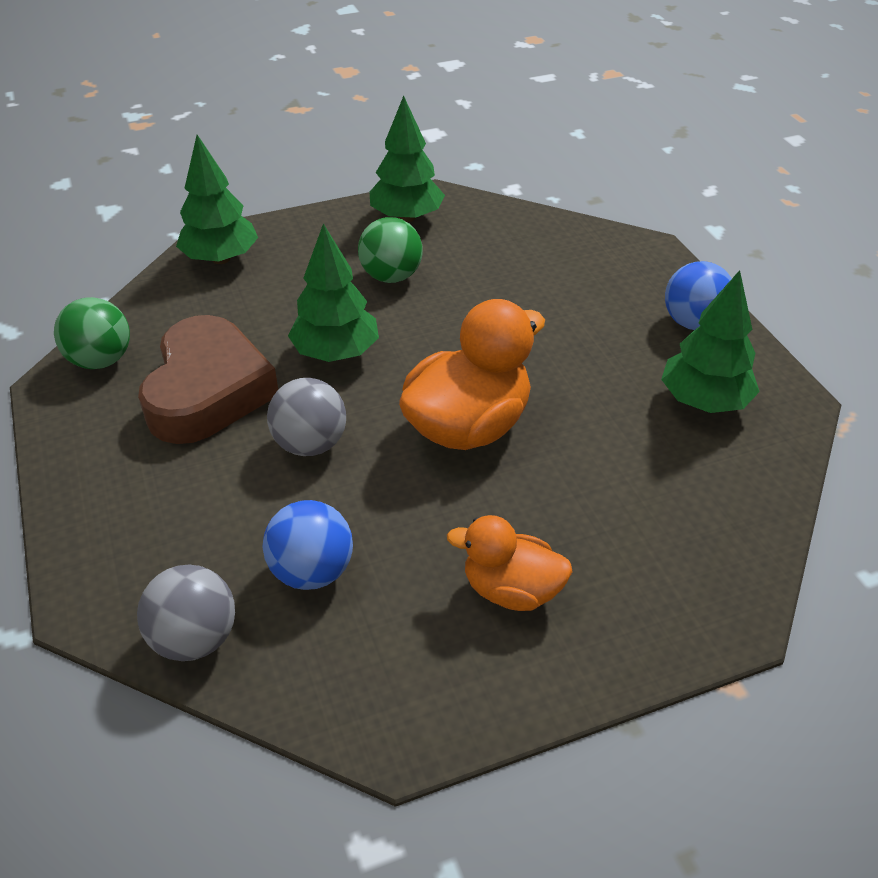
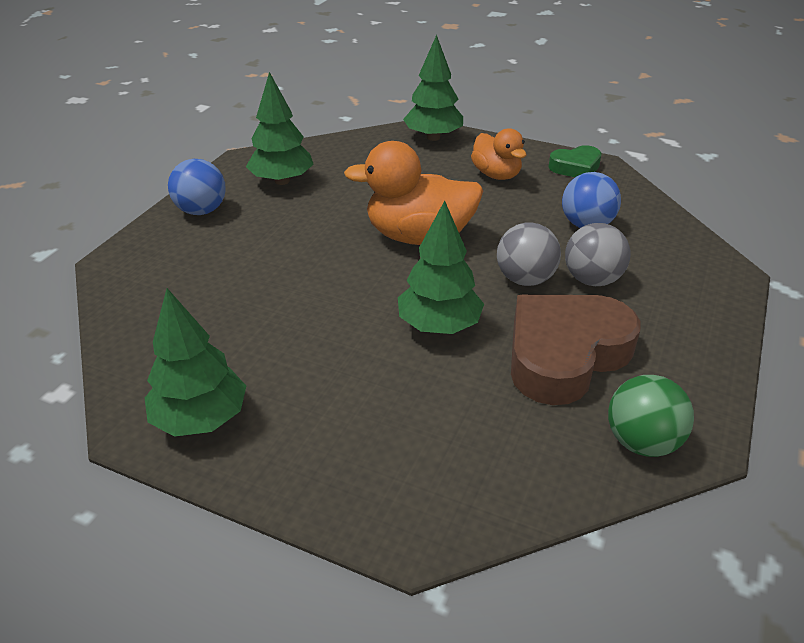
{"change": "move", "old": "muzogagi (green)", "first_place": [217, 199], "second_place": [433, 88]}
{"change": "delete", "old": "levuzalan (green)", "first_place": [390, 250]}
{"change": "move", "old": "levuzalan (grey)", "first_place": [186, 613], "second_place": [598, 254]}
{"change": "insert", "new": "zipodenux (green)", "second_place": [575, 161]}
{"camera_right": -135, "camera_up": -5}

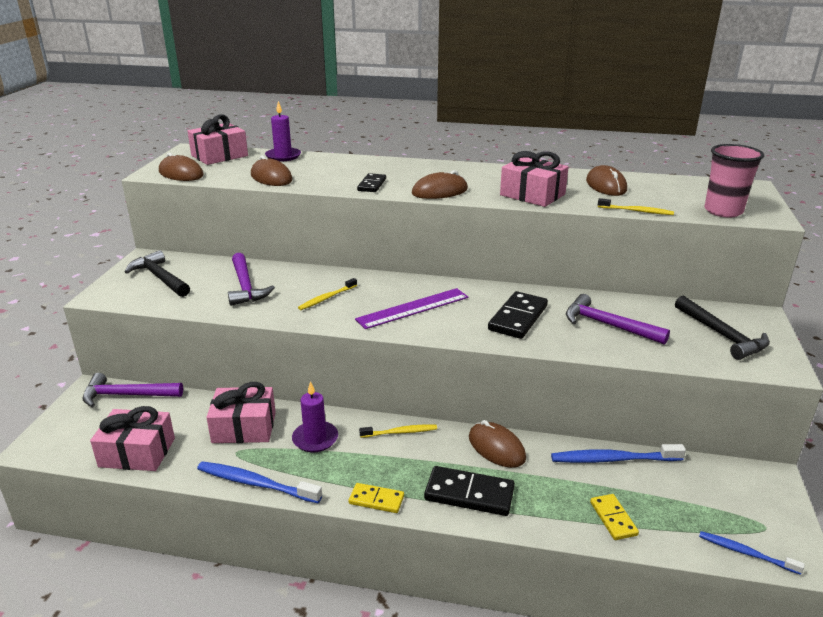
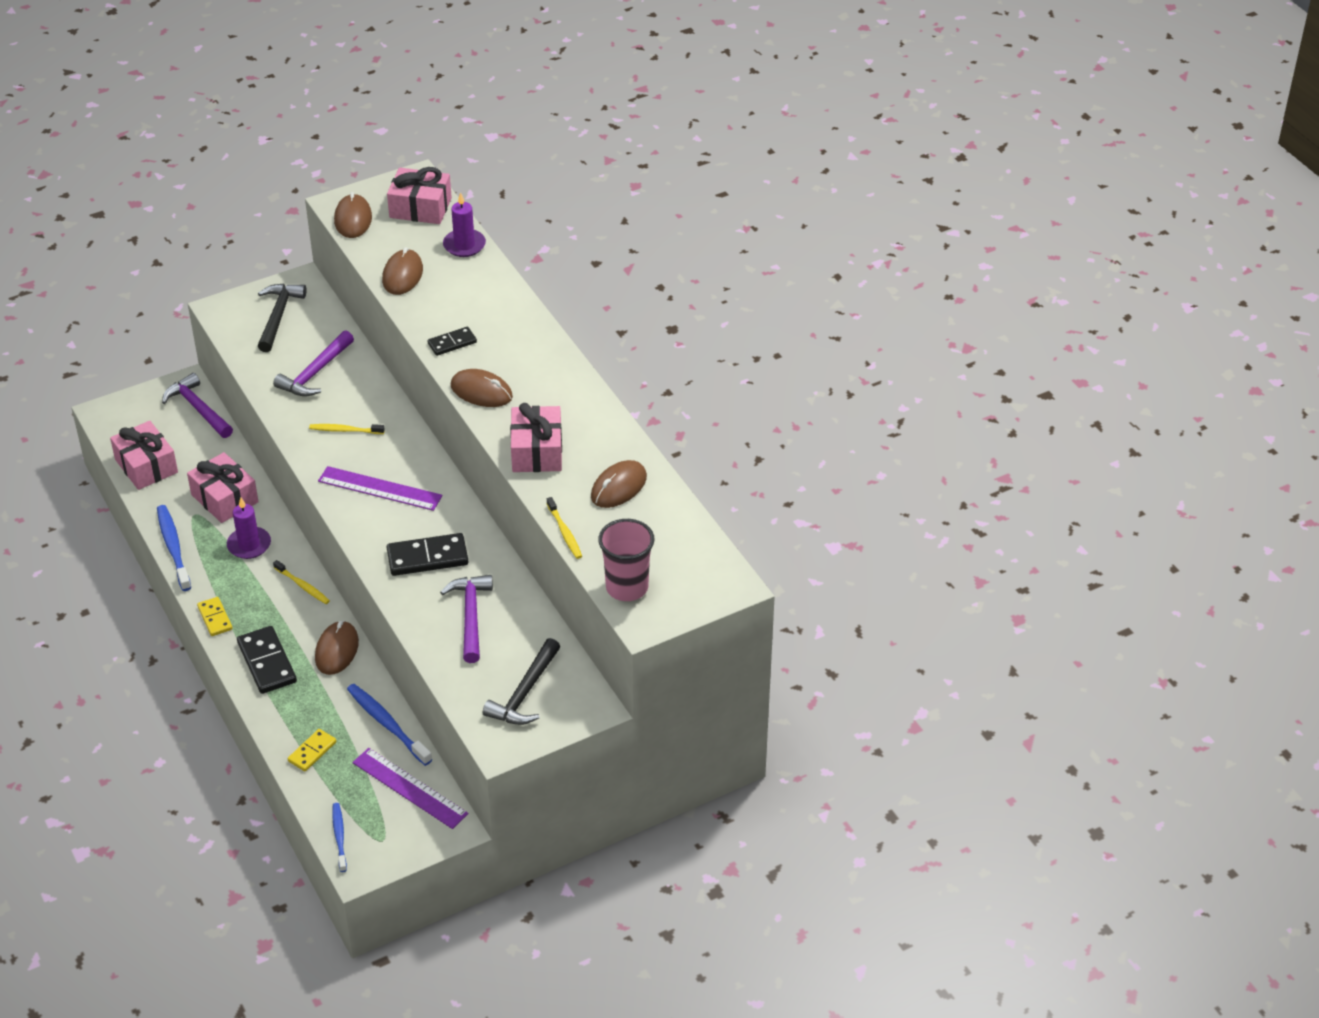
{"change": "insert", "new": "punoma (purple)", "second_place": [410, 788]}
{"camera_right": 50, "camera_up": 15}

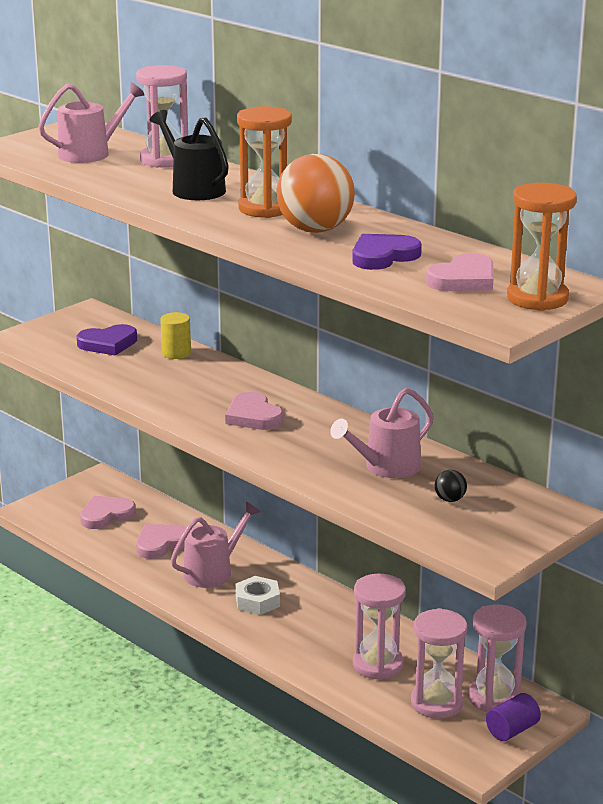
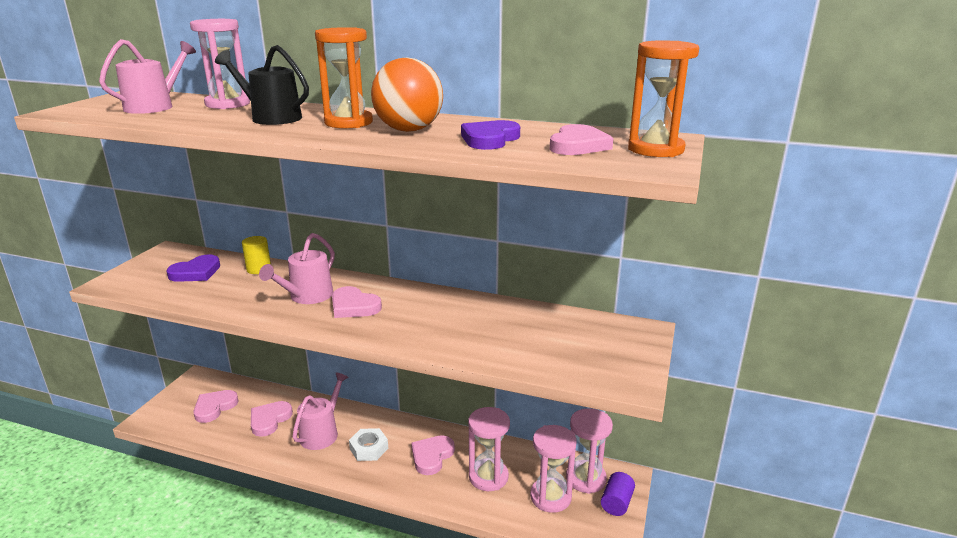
{"change": "move", "old": "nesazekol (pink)", "first_place": [382, 433], "second_place": [297, 268]}
{"change": "delete", "old": "levuzalan (black)", "first_place": [451, 486]}
{"change": "insert", "new": "zipodenux (pink)", "second_place": [433, 455]}
{"camera_right": -25, "camera_up": 0}

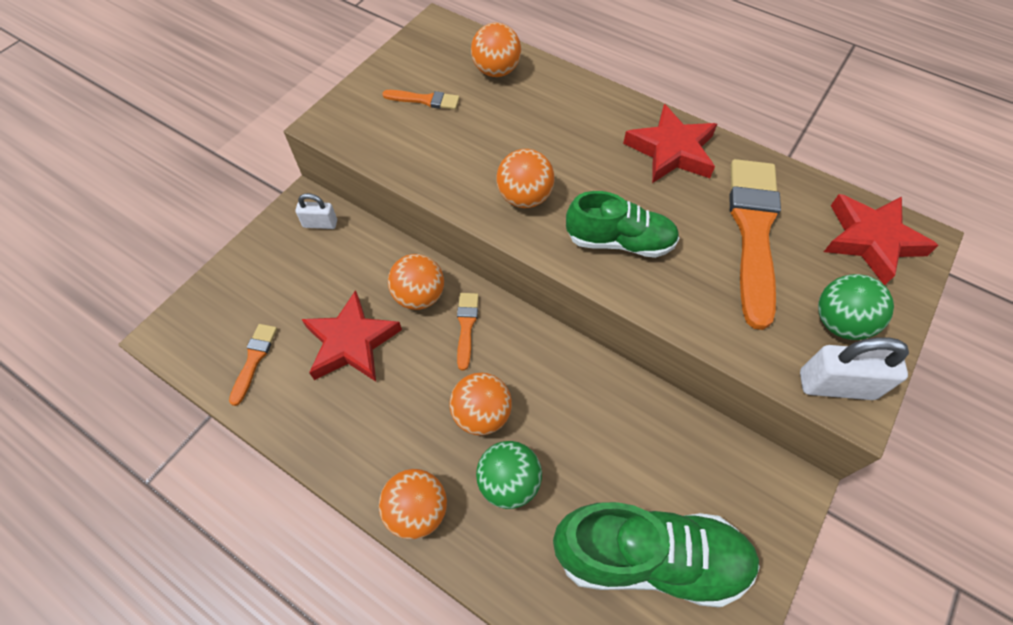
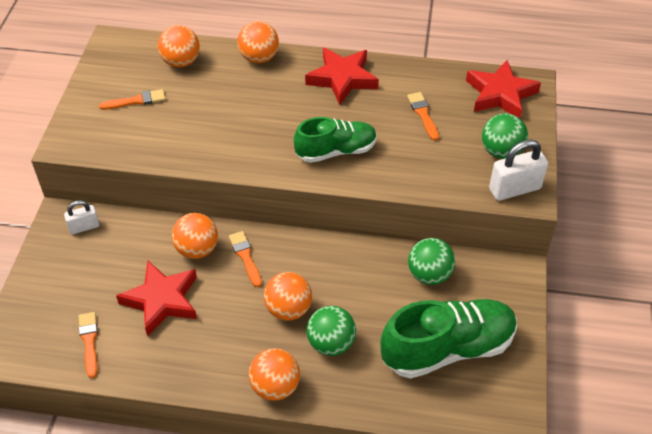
{"change": "move", "old": "levuzalan (orange)", "first_place": [525, 178], "second_place": [258, 42]}
{"change": "resize", "old": "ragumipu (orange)", "first_place": [755, 244], "second_place": [423, 116], "factor": 0.45}
{"change": "insert", "new": "levuzalan (green)", "second_place": [431, 261]}
{"camera_right": -25, "camera_up": -10}

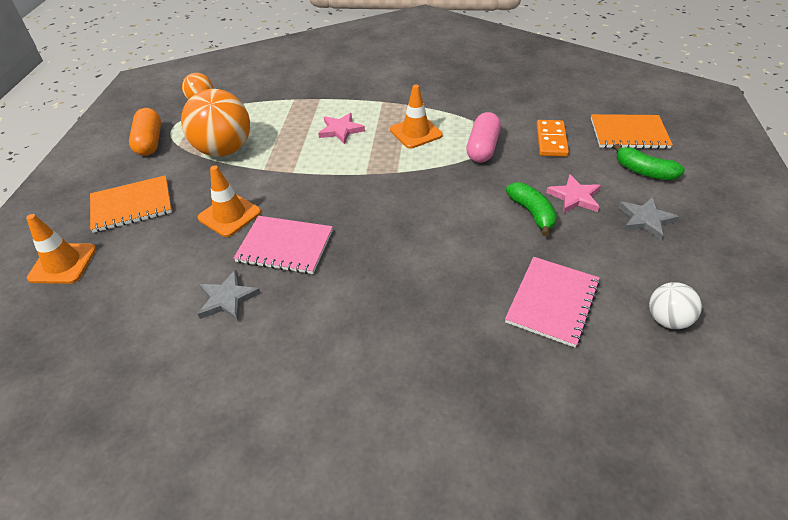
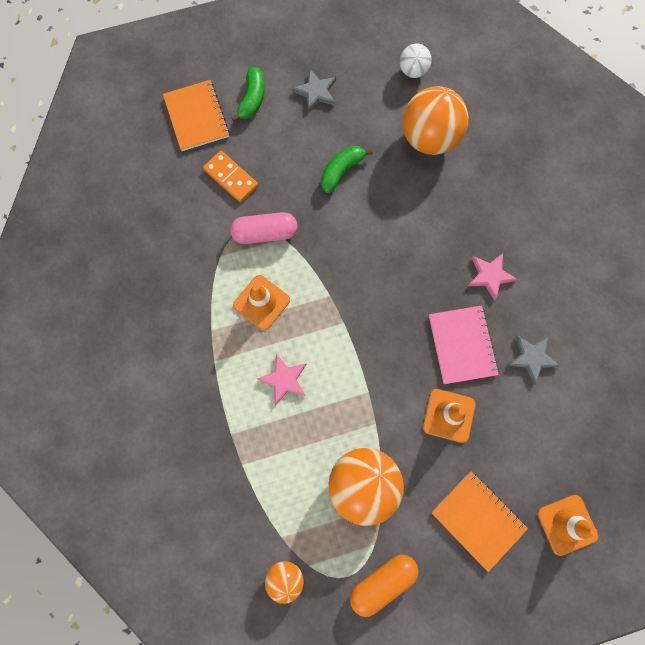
{"change": "rotate", "old": "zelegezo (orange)", "first_place": [552, 138], "second_place": [230, 176], "degrees": 60}
{"change": "move", "old": "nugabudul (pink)", "first_place": [573, 193], "second_place": [492, 277]}
{"change": "replace", "old": "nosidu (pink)", "new": "levuzalan (orange)", "first_place": [552, 302], "second_place": [435, 120]}
{"camera_right": -115, "camera_up": 30}

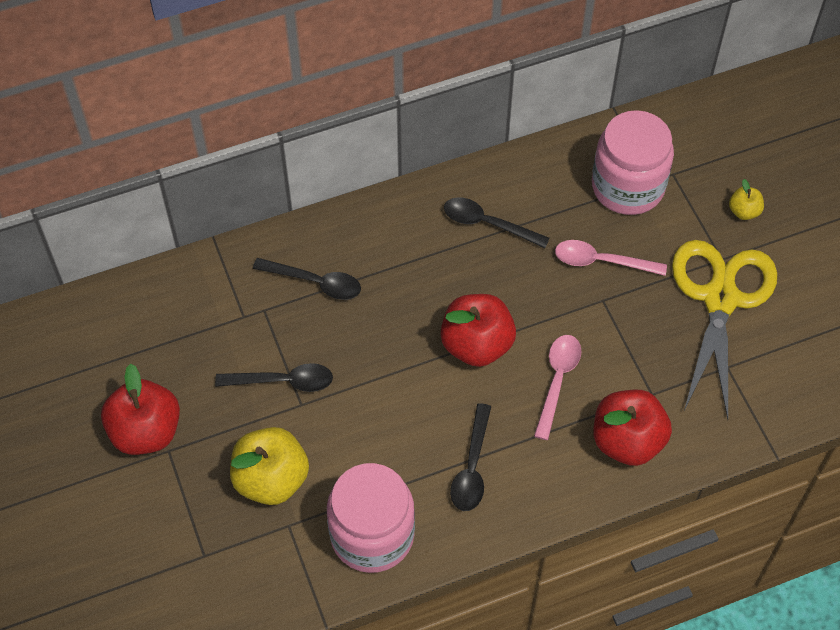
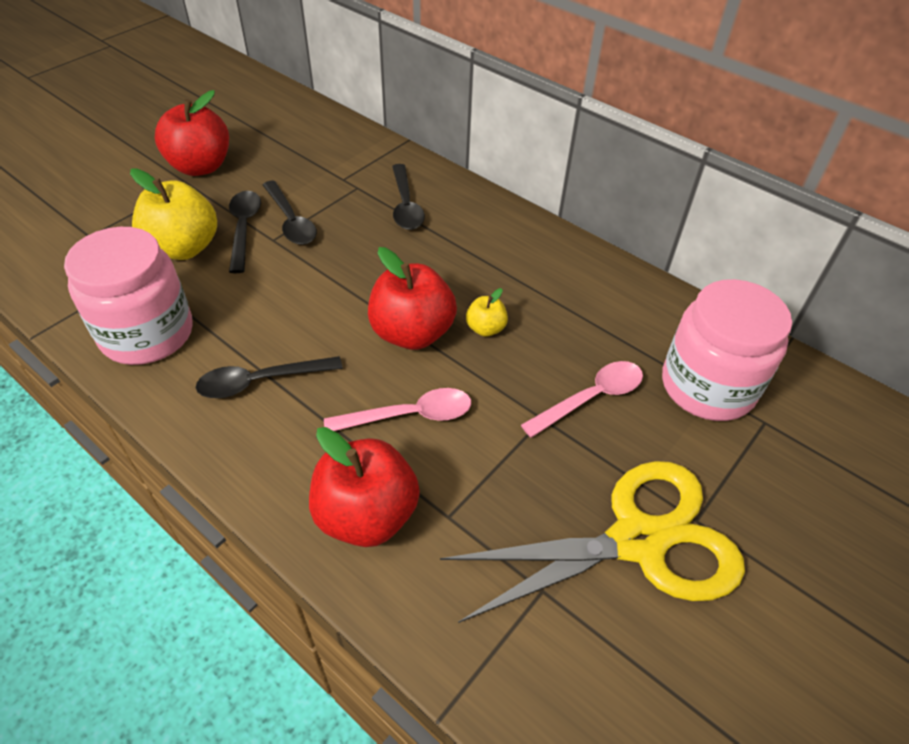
{"change": "move", "old": "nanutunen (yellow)", "first_place": [746, 199], "second_place": [487, 312]}
{"change": "move", "old": "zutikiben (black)", "first_place": [497, 222], "second_place": [245, 232]}
{"change": "rotate", "old": "zutikiben (pink)", "first_place": [611, 258], "second_place": [582, 399], "degrees": 75}
{"camera_right": 60, "camera_up": -10}

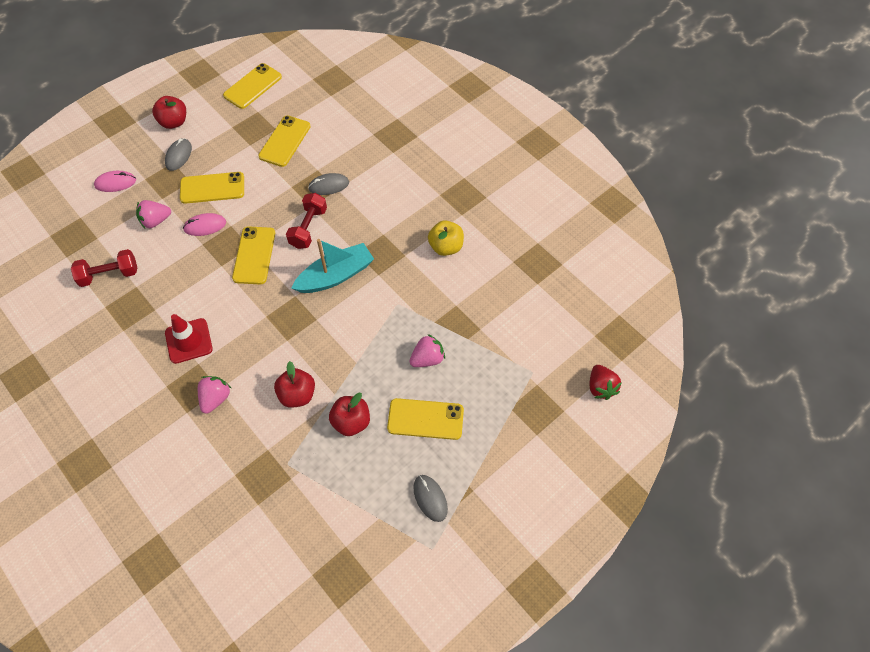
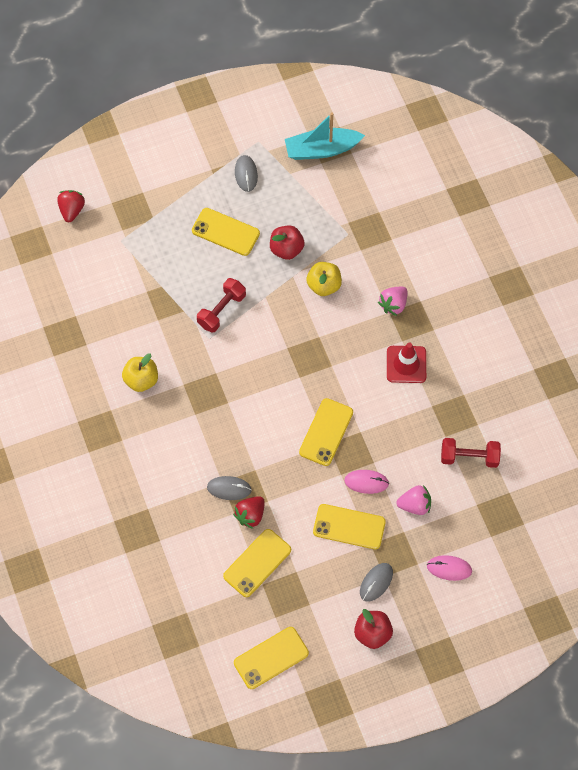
{"change": "move", "old": "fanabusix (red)", "first_place": [306, 221], "second_place": [221, 305]}
{"change": "move", "old": "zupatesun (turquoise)", "first_place": [332, 266], "second_place": [325, 136]}
{"change": "delete", "old": "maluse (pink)", "first_place": [427, 350]}
{"change": "recolor", "old": "nanutunen (red)", "new": "nanutunen (yellow)", "first_place": [294, 384], "second_place": [324, 279]}
{"change": "insert", "new": "maluse (red)", "second_place": [249, 512]}
{"camera_right": -160, "camera_up": 5}

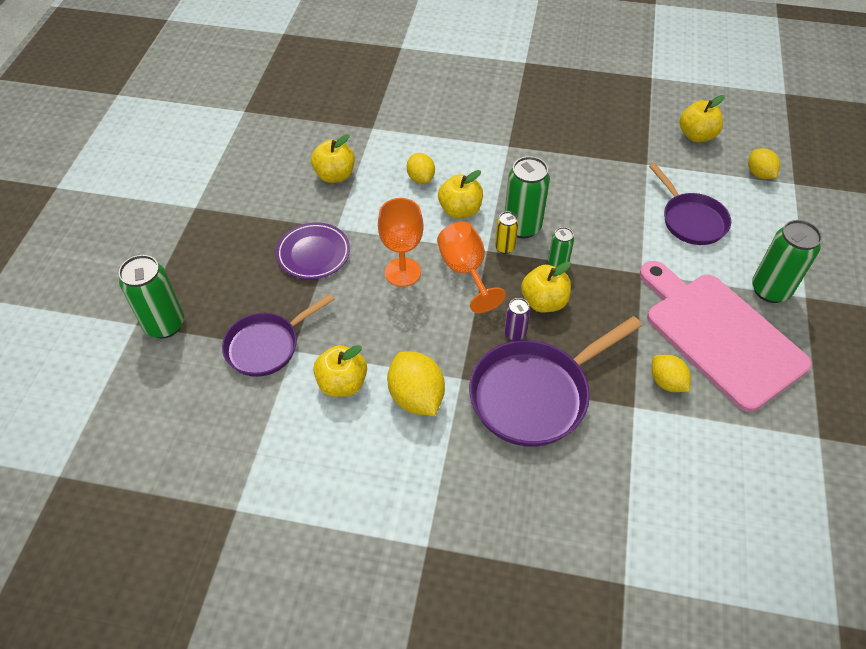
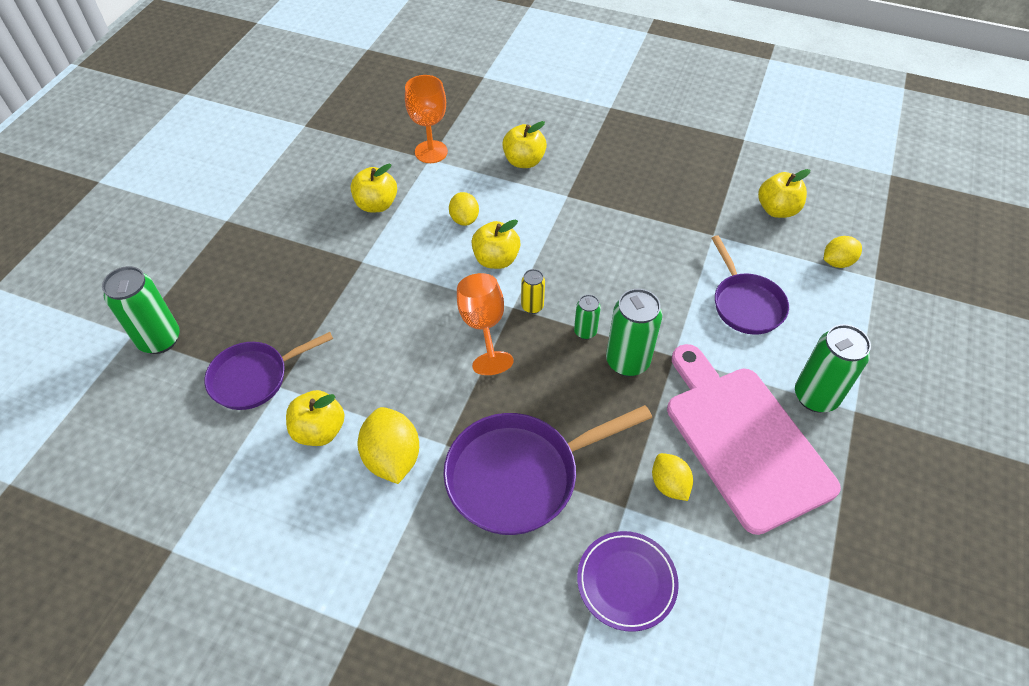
{"change": "rotate", "old": "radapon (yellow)", "first_place": [764, 163], "second_place": [843, 252], "degrees": 75}
{"change": "move", "old": "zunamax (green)", "first_place": [527, 197], "second_place": [634, 333]}
{"change": "move", "old": "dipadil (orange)", "first_place": [401, 242], "second_place": [426, 119]}
{"change": "move", "old": "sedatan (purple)", "first_place": [313, 250], "second_place": [628, 581]}
{"change": "move", "old": "nanutunen (yellow)", "first_place": [546, 287], "second_place": [524, 144]}
{"change": "delete", "old": "zunamax (purple)", "first_place": [517, 319]}
{"camera_right": 10, "camera_up": 0}

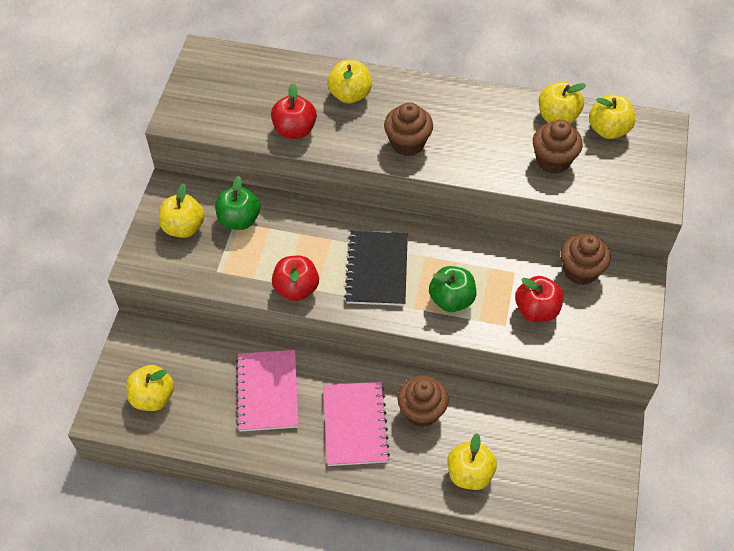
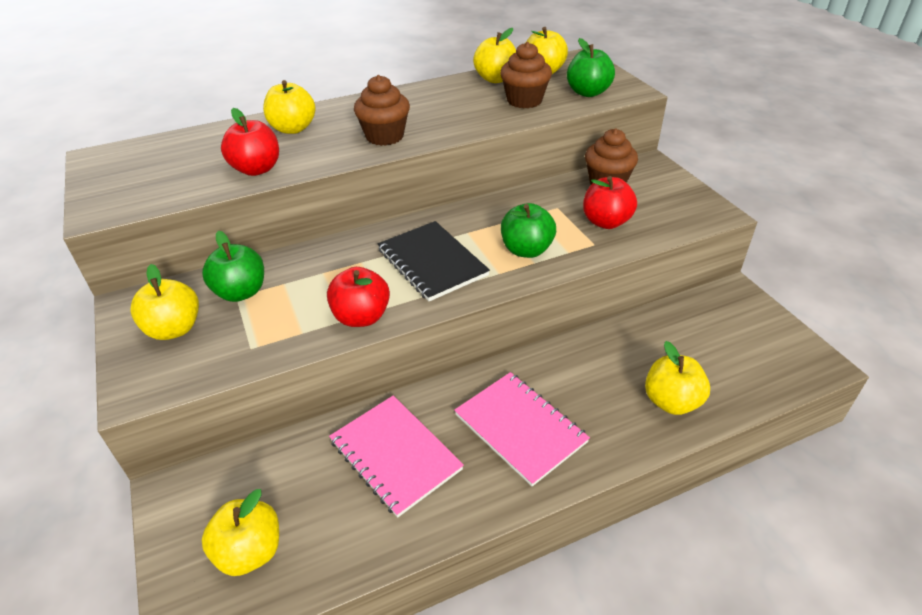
{"change": "delete", "old": "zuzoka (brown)", "first_place": [423, 401]}
{"change": "insert", "new": "nanutunen (green)", "second_place": [591, 67]}
{"camera_right": -35, "camera_up": -15}

